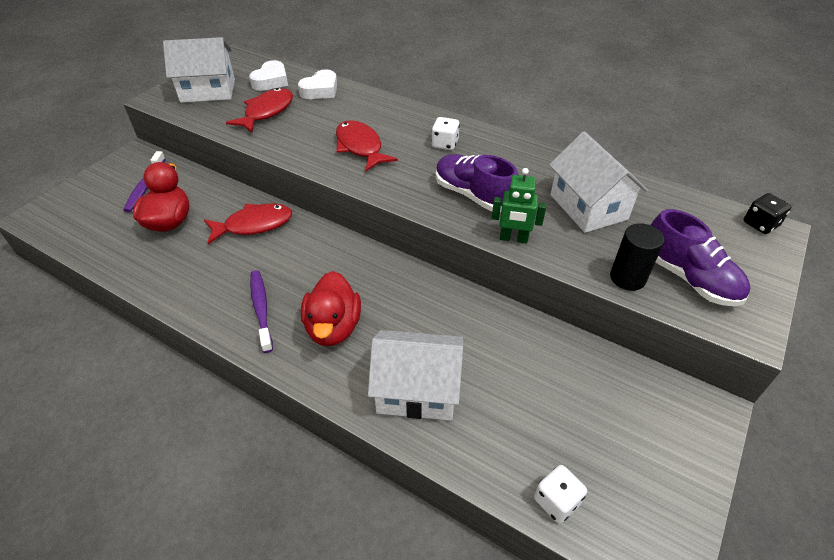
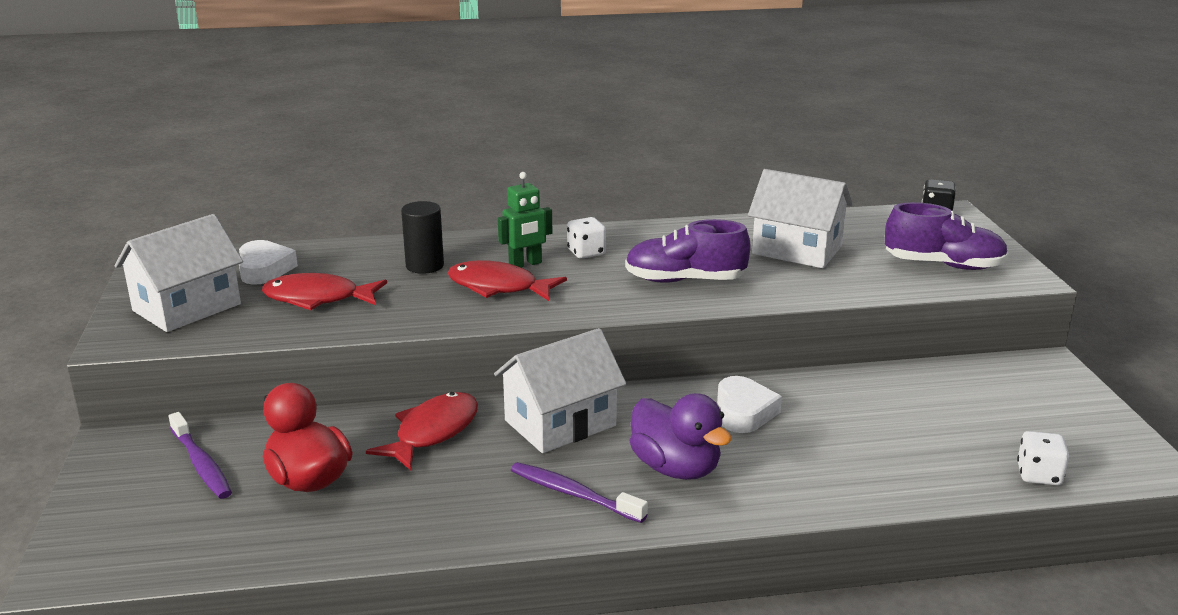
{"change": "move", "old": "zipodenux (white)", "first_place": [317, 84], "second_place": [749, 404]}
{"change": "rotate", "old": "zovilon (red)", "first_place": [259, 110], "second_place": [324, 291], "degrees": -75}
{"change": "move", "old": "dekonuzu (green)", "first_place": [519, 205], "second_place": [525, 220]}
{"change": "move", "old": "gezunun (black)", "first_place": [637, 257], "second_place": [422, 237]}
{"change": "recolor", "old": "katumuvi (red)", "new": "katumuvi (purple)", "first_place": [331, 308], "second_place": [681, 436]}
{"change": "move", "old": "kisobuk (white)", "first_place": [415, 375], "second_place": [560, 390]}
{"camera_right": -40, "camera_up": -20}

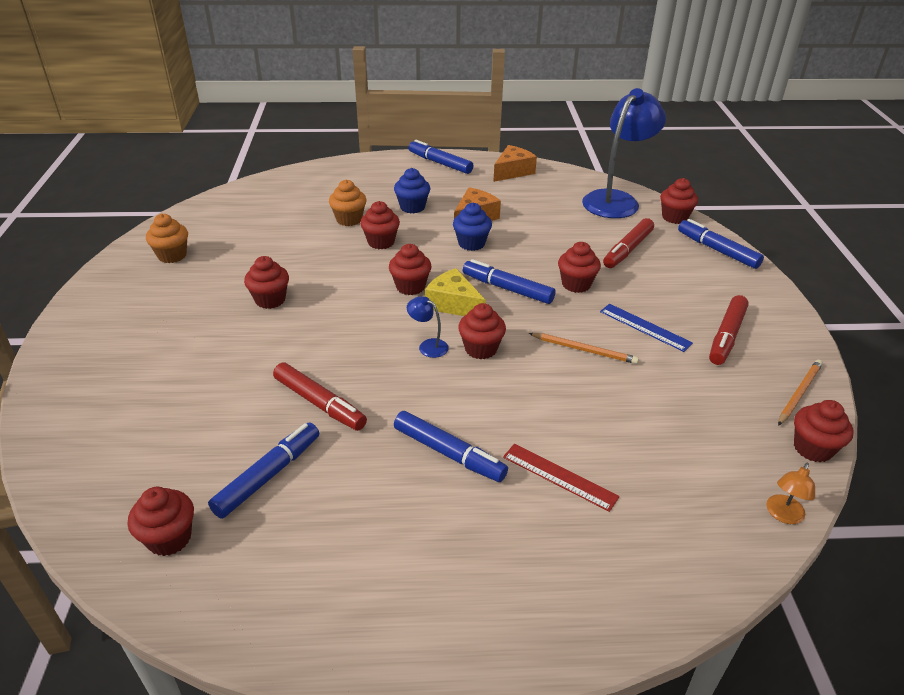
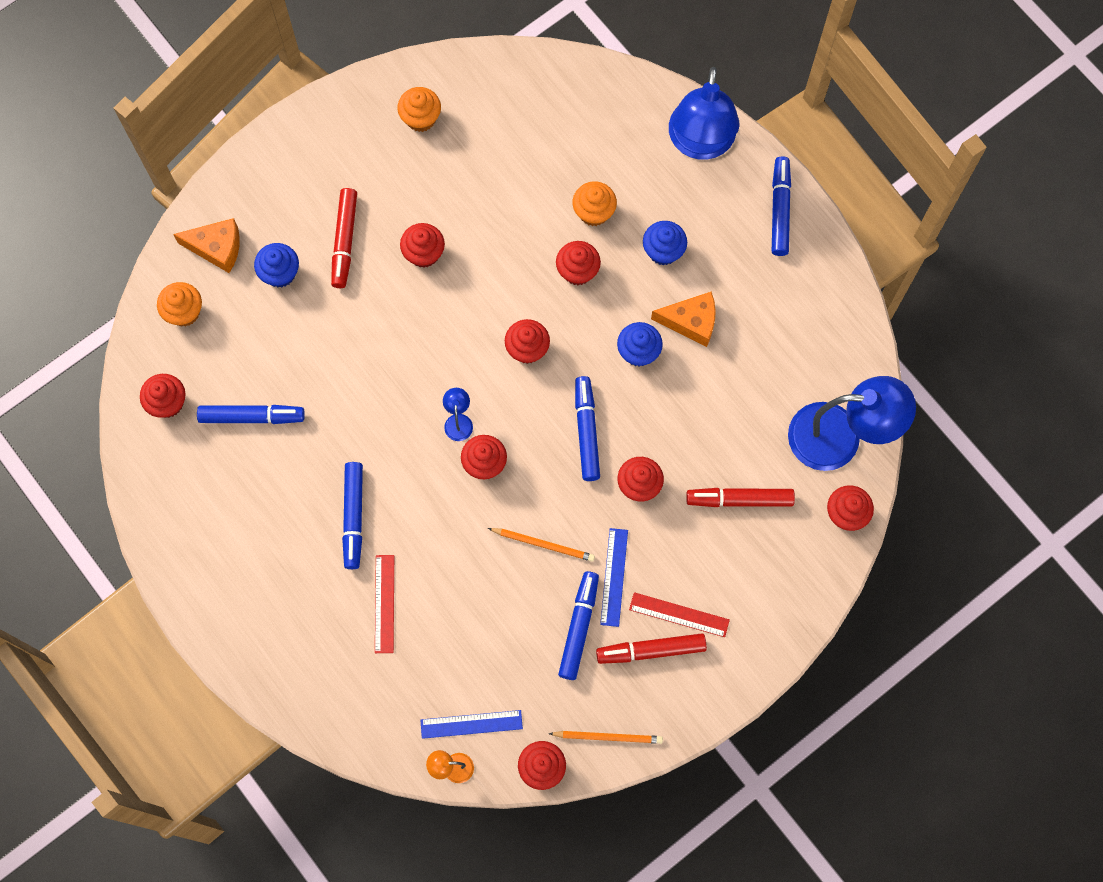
{"change": "move", "old": "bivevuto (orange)", "first_place": [515, 163], "second_place": [206, 245]}
{"change": "move", "old": "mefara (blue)", "first_place": [721, 244], "second_place": [578, 625]}
{"change": "delete", "old": "bivevuto (yellow)", "first_place": [455, 292]}
{"change": "rotate", "old": "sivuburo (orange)", "first_place": [584, 348], "second_place": [541, 545], "degrees": -60}
{"change": "move", "old": "mefara (red)", "first_place": [320, 397], "second_place": [344, 238]}
{"change": "insert", "new": "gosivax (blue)", "second_place": [704, 113]}
{"change": "insert", "new": "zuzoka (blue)", "second_place": [276, 265]}
{"change": "insert", "new": "zuzoka (orange)", "second_place": [179, 304]}
{"change": "insert", "new": "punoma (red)", "second_place": [679, 614]}
{"change": "insert", "new": "punoma (blue)", "second_place": [471, 724]}
{"camera_right": 55, "camera_up": 35}

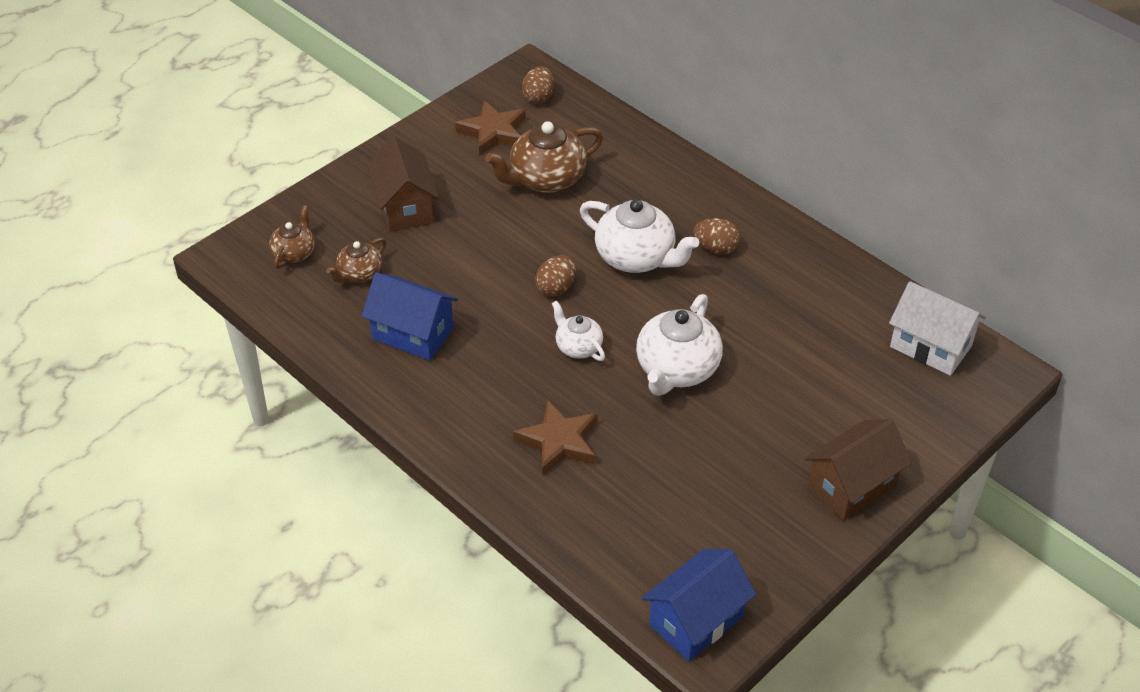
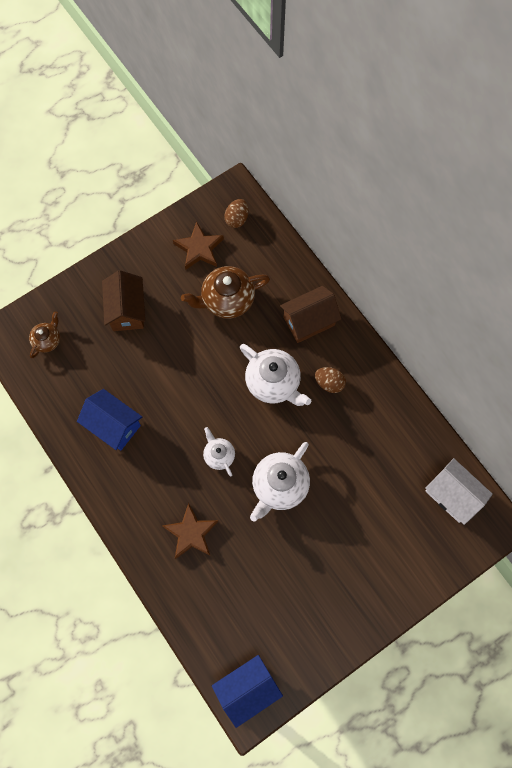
{"change": "delete", "old": "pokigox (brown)", "first_place": [356, 260]}
{"change": "delete", "old": "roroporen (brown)", "first_place": [555, 275]}
{"change": "move", "old": "kisobuk (brown)", "first_place": [857, 470], "second_place": [310, 314]}
{"camera_right": 10, "camera_up": 25}

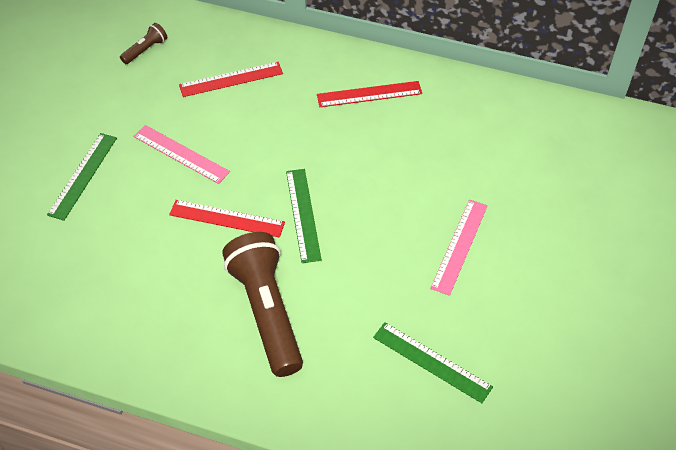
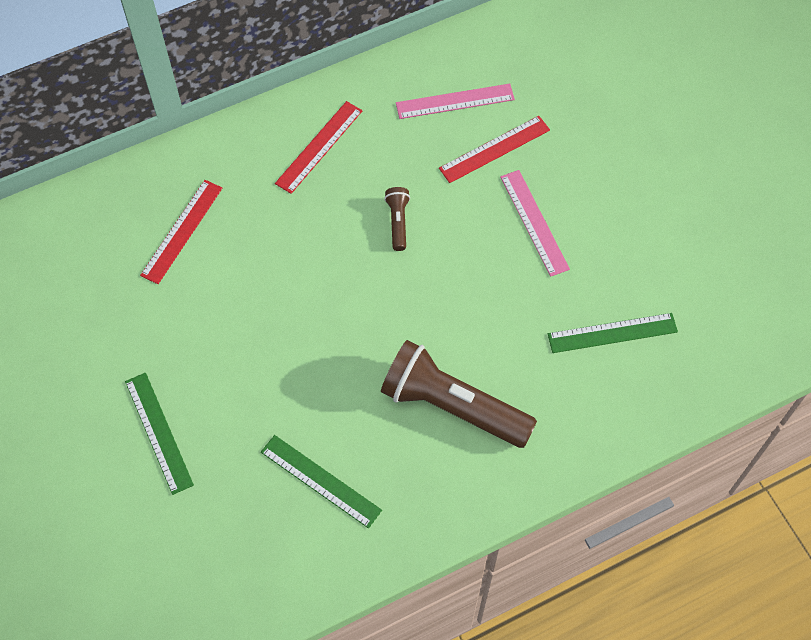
{"change": "move", "old": "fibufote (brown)", "first_place": [143, 43], "second_place": [397, 219]}
{"change": "move", "old": "punoma (pink)", "first_place": [181, 154], "second_place": [455, 101]}
{"change": "move", "old": "punoma (green)", "first_place": [304, 216], "second_place": [321, 481]}
{"change": "move", "old": "punoma (red)", "first_place": [227, 219], "second_place": [494, 149]}
{"camera_right": -45, "camera_up": 10}

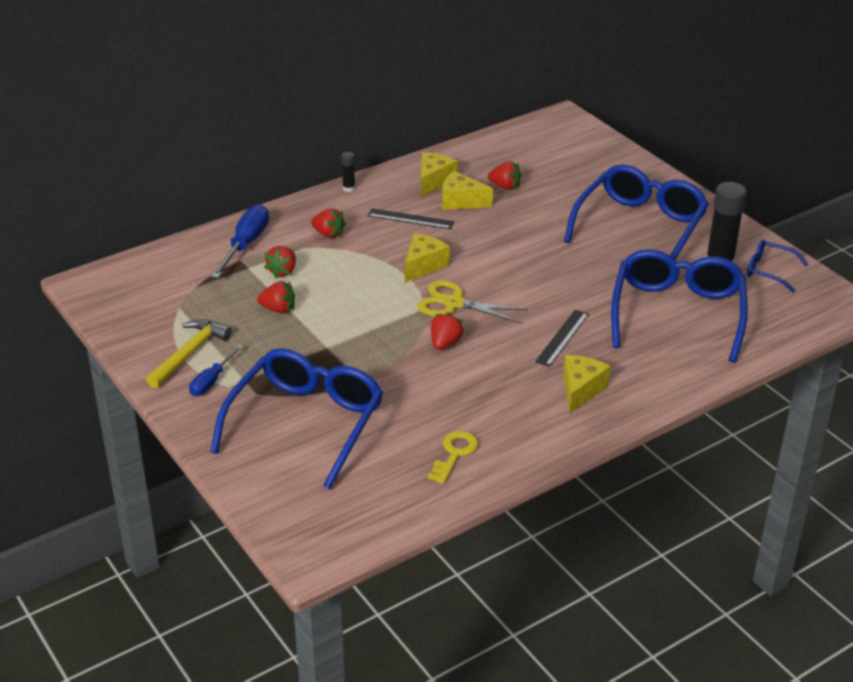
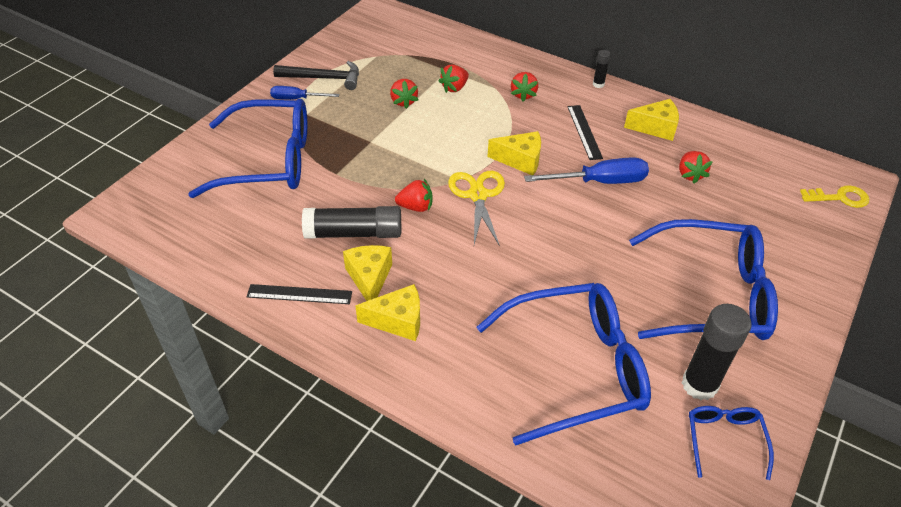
{"change": "move", "old": "bivevuto (yellow)", "first_place": [467, 190], "second_place": [367, 273]}
{"change": "move", "old": "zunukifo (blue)", "first_place": [240, 241], "second_place": [586, 170]}
{"change": "rotate", "old": "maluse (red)", "first_place": [280, 262], "second_place": [454, 78], "degrees": -45}
{"change": "move", "old": "punoma (black)", "first_place": [562, 338], "second_place": [299, 294]}
{"change": "recolor", "old": "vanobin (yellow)", "new": "vanobin (black)", "first_place": [189, 353], "second_place": [316, 75]}
{"change": "move", "old": "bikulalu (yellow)", "first_place": [453, 457], "second_place": [834, 196]}
{"change": "insert", "new": "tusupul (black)", "second_place": [351, 222]}
{"camera_right": 65, "camera_up": 10}

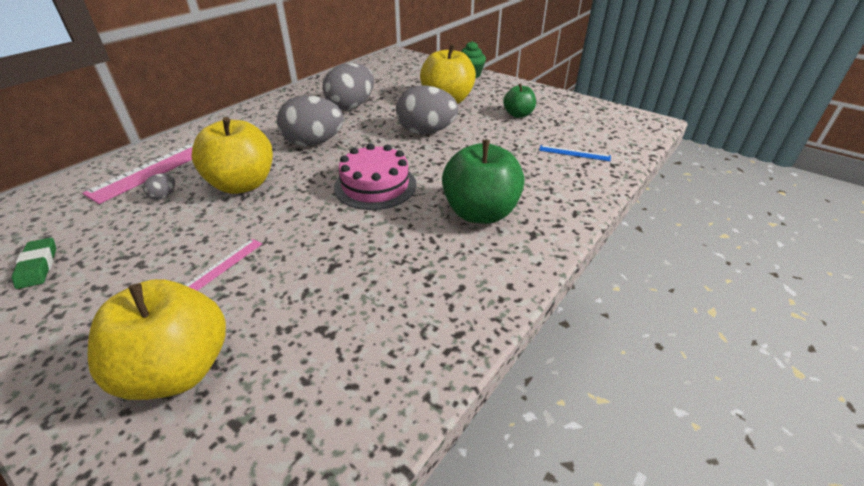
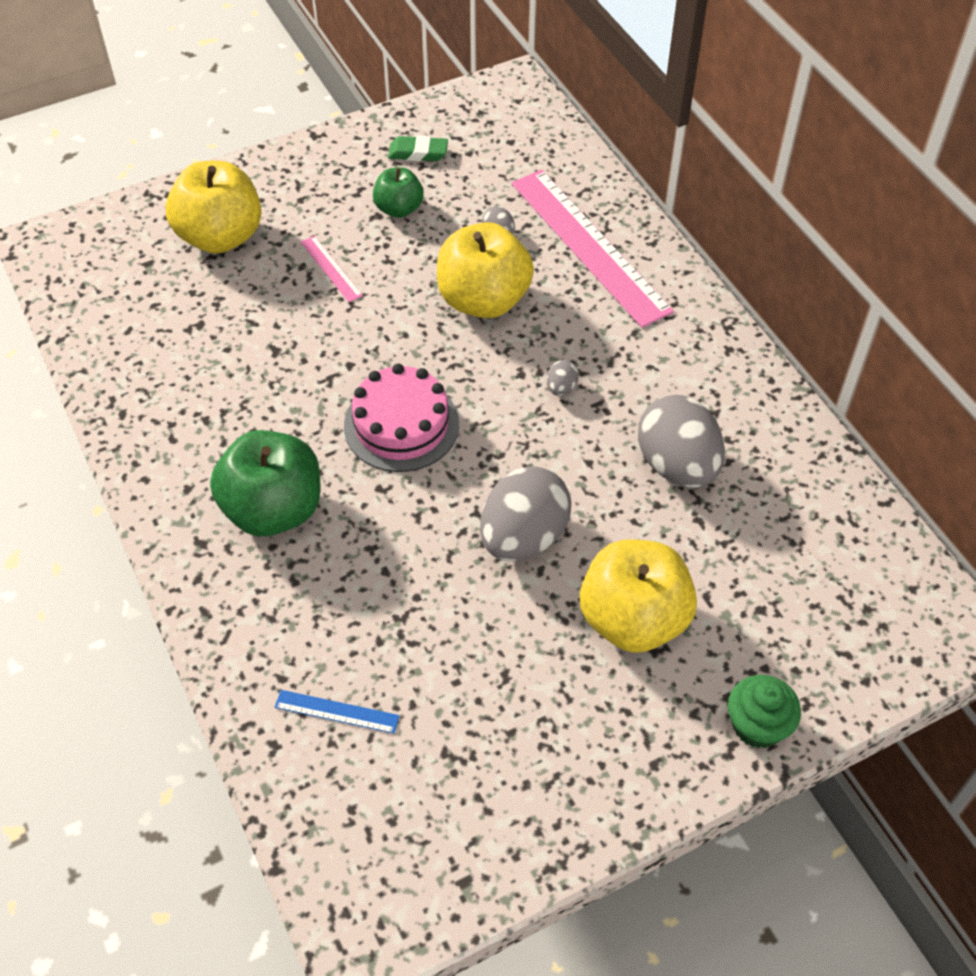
{"change": "move", "old": "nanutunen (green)", "first_place": [519, 100], "second_place": [398, 192]}
{"change": "resize", "old": "roroporen (grey)", "first_place": [310, 120], "second_place": [562, 378], "factor": 0.41}
{"change": "rotate", "old": "punoma (blue)", "first_place": [575, 153], "second_place": [337, 712], "degrees": 60}
{"camera_right": 115, "camera_up": 15}

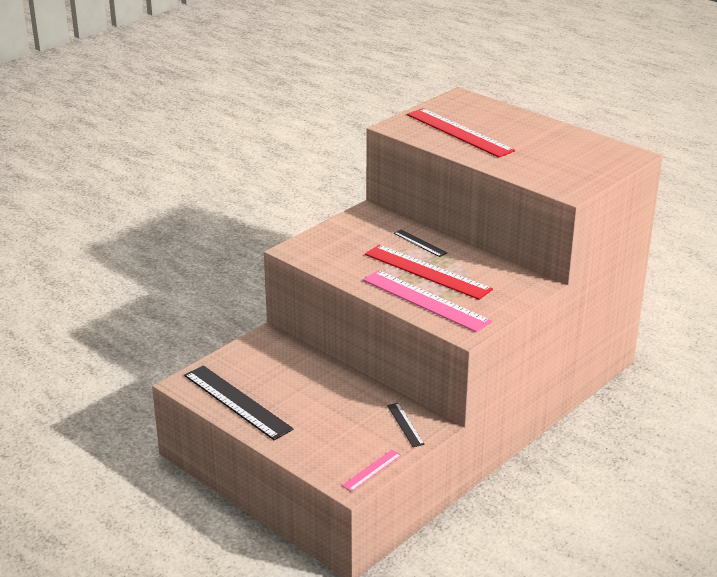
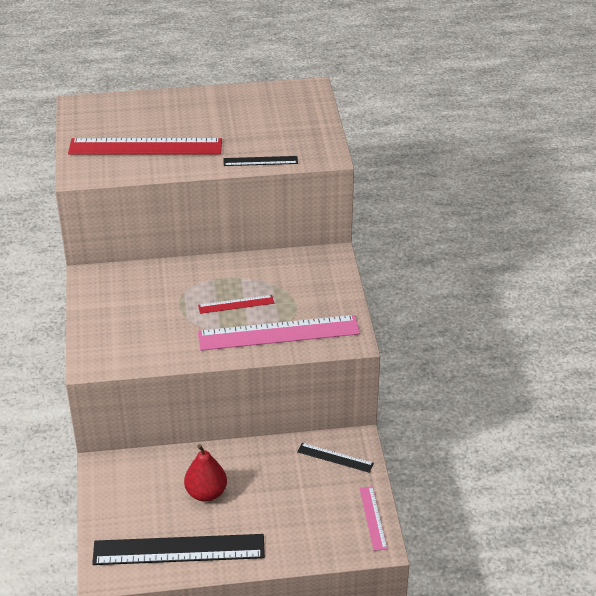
{"change": "move", "old": "punoma (black)", "first_place": [420, 243], "second_place": [261, 161]}
{"change": "resize", "old": "punoma (red)", "first_place": [429, 272], "second_place": [236, 304], "factor": 0.48}
{"change": "insert", "new": "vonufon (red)", "second_place": [205, 473]}
{"camera_right": -50, "camera_up": 10}

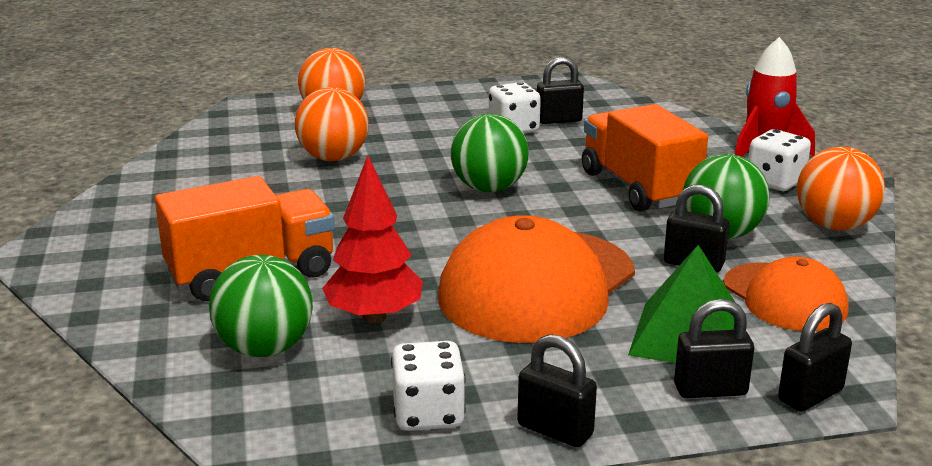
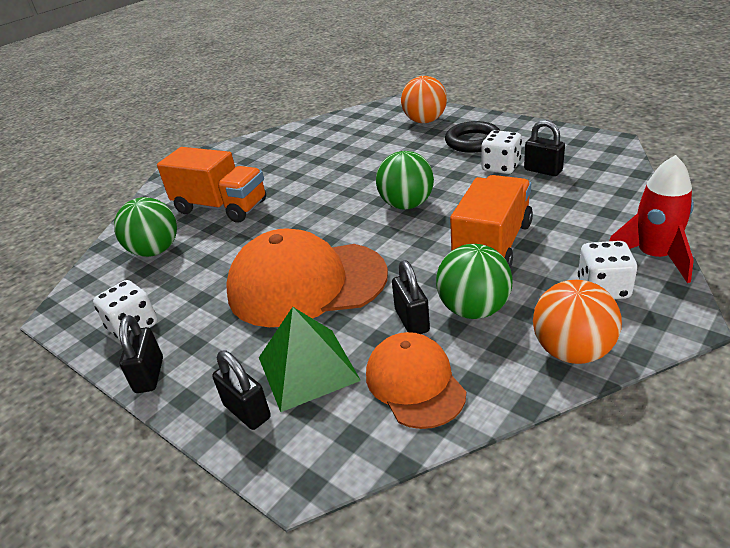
{"change": "delete", "old": "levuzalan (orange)", "first_place": [332, 124]}
{"change": "delete", "old": "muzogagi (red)", "first_place": [372, 239]}
{"change": "rotate", "old": "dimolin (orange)", "first_place": [786, 294], "second_place": [416, 380], "degrees": 135}
{"change": "delete", "old": "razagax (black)", "first_place": [815, 357]}
{"change": "insert", "new": "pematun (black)", "second_place": [473, 137]}
{"camera_right": 55, "camera_up": 10}

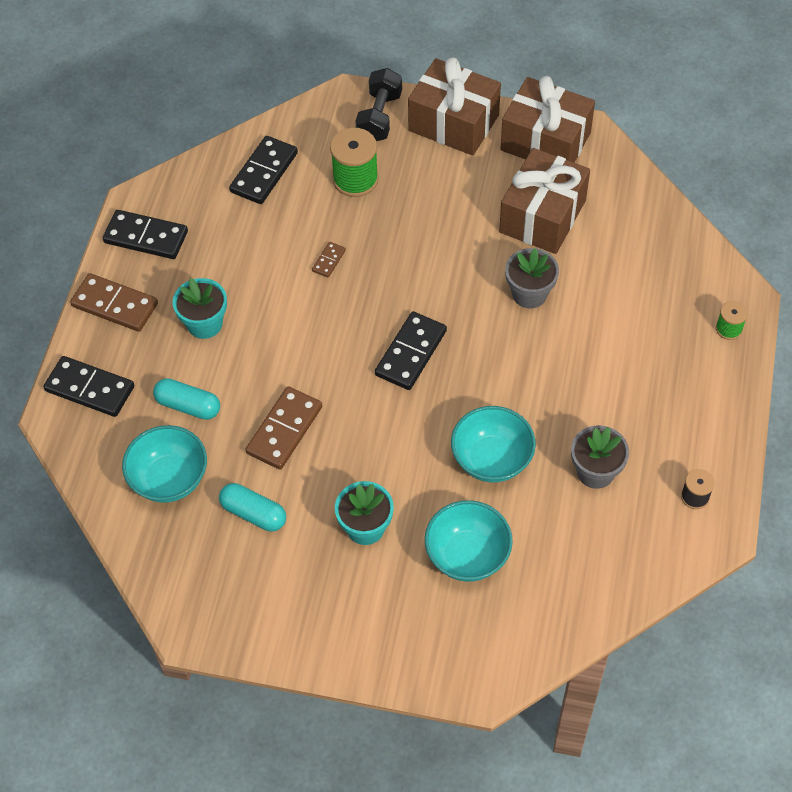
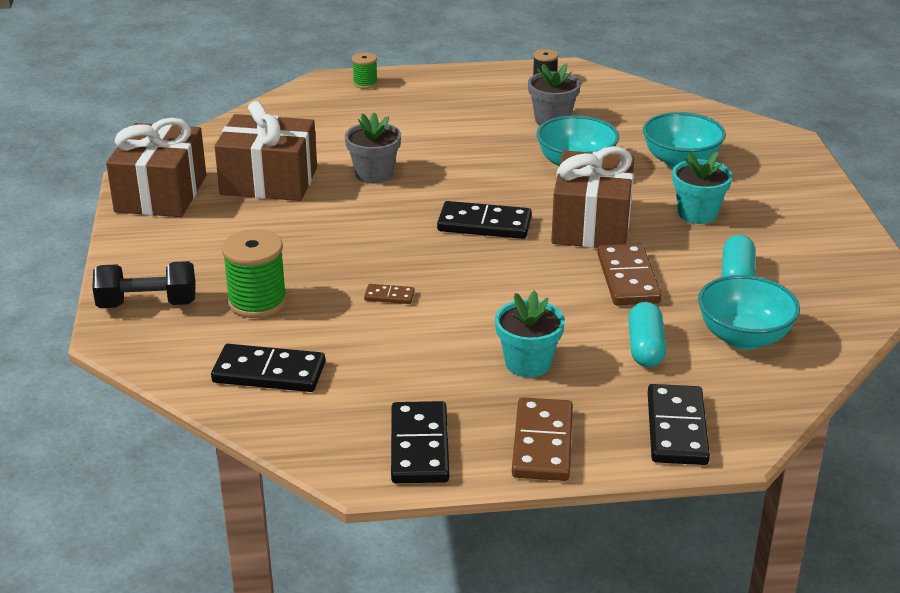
{"change": "move", "old": "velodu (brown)", "first_place": [454, 106], "second_place": [592, 197]}
{"change": "rotate", "old": "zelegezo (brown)", "first_place": [283, 428], "second_place": [629, 274], "degrees": 75}
{"camera_right": -110, "camera_up": -25}

